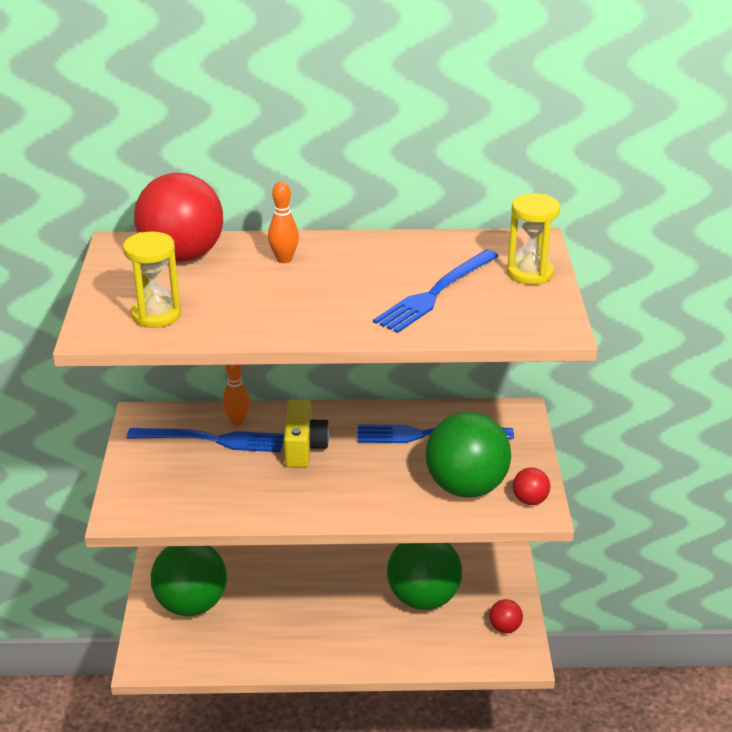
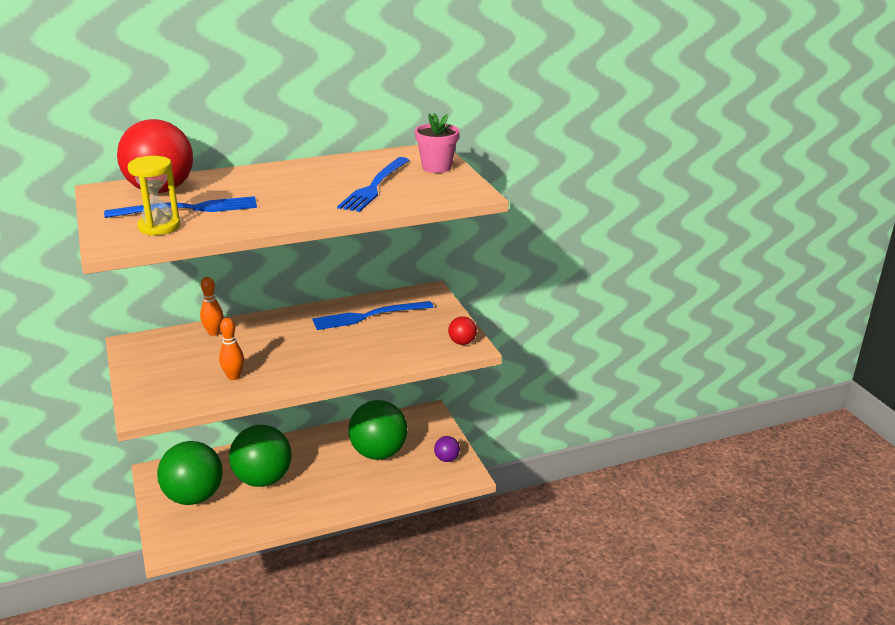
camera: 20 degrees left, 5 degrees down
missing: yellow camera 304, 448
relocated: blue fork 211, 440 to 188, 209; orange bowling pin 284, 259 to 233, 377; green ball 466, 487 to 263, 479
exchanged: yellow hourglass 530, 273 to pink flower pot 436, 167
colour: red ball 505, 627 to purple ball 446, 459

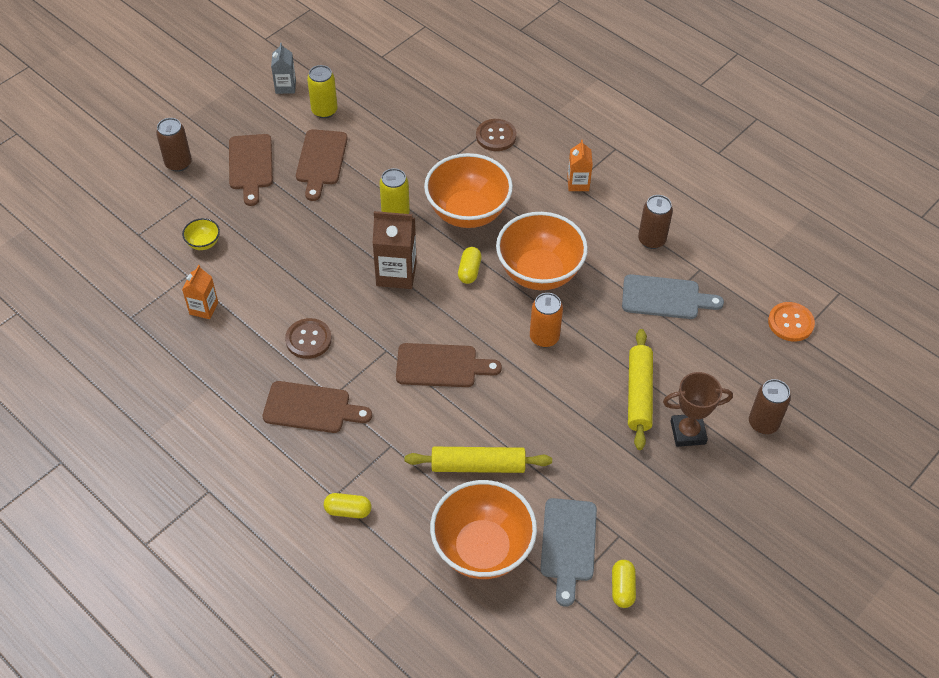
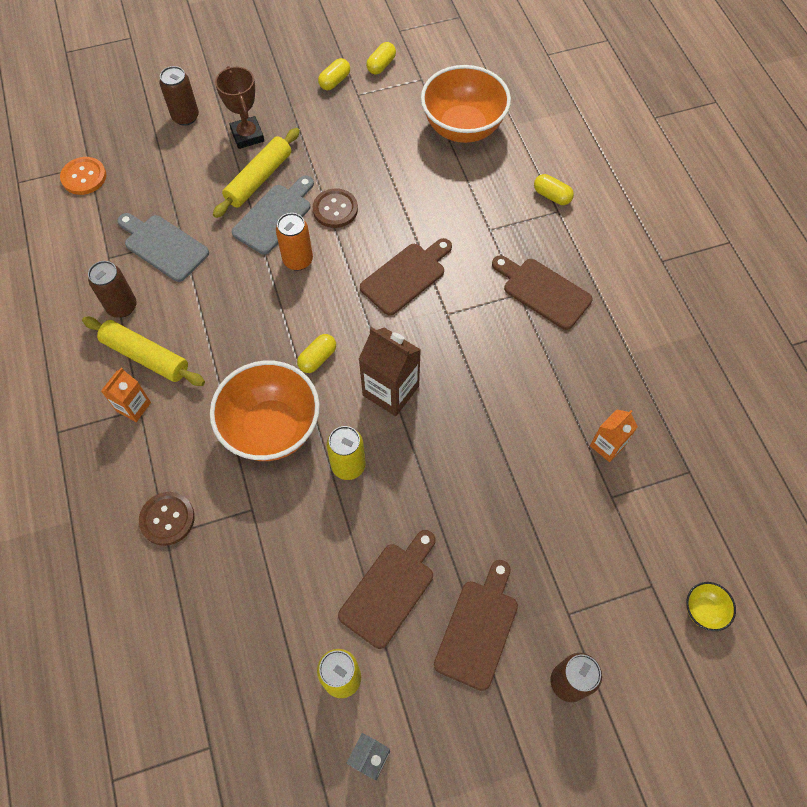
camera: 150 degrees left, 10 degrees up
missing: orange bowl 539, 272
appeared: yellow capsule 335, 81
relocated: yellow bowl 203, 243 to 703, 610; brown button 308, 339 to 335, 209; yellow rolling pin 478, 466 to 146, 356; grey cutting board 568, 544 to 275, 216
spun: brown cutting board 441, 366 = 406, 276 105 degrees clockwise; brown trophy 688, 432 = 247, 135 45 degrees clockwise

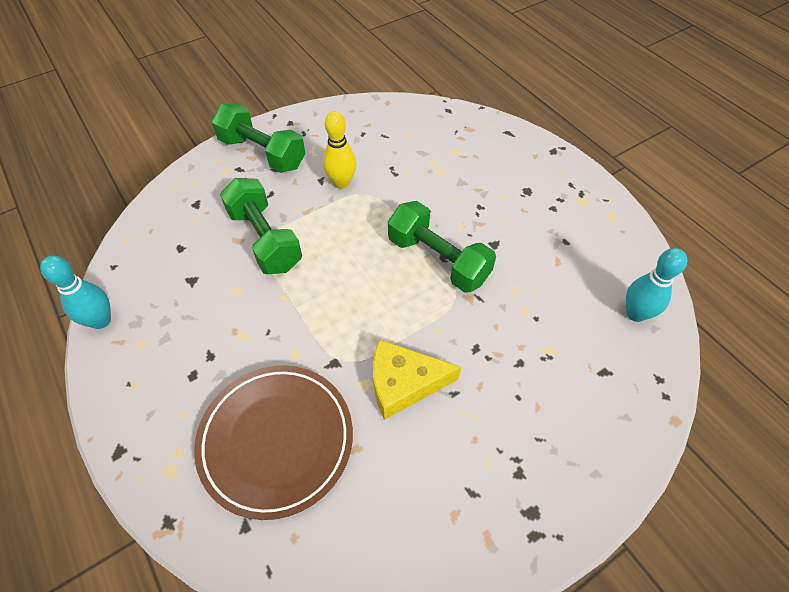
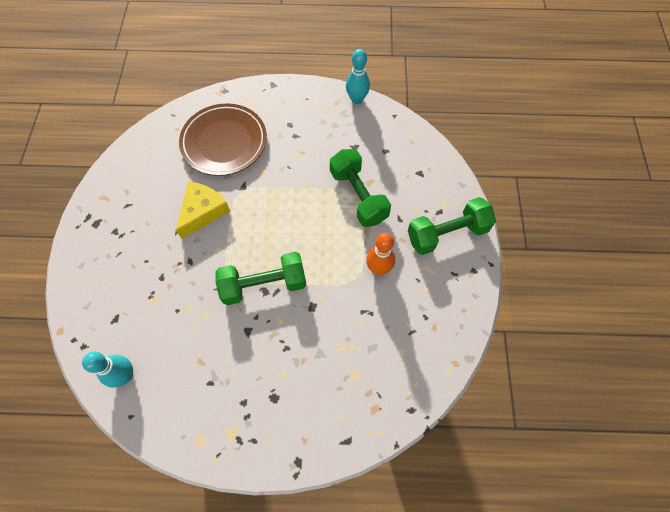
camera: 125 degrees right, 10 degrees up
colour: yellow bowling pin 341, 183 to orange bowling pin 378, 268
spun: green dumbbell 265, 240 = 358, 196 60 degrees clockwise

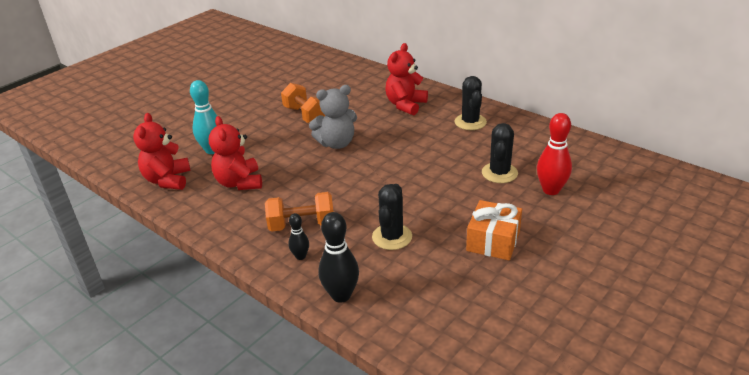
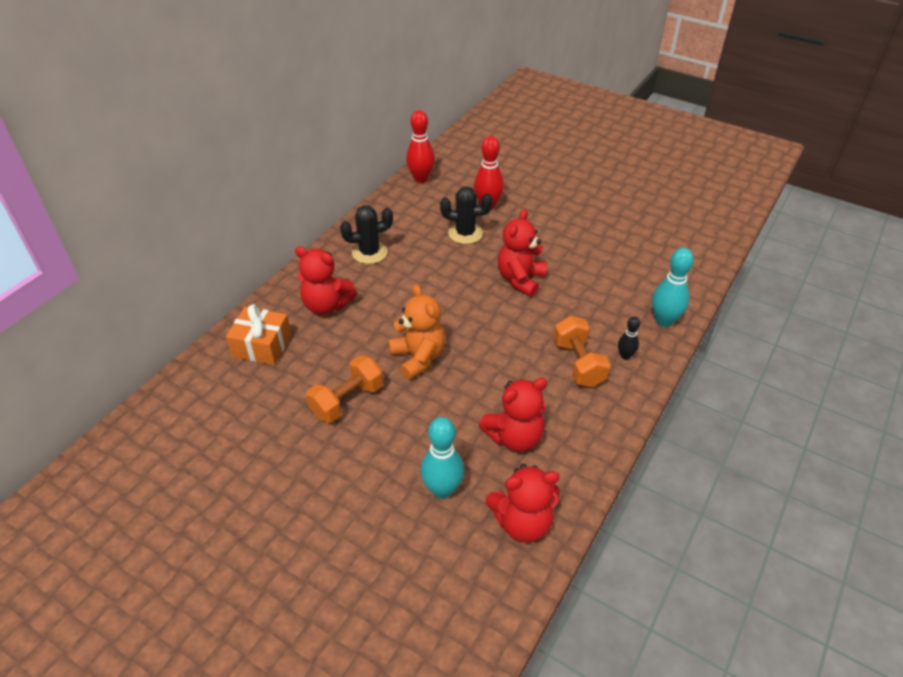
camera: 100 degrees left, 10 degrees up
missing: black cactus 392, 237
appeared: red bowling pin 421, 178; red teddy bear 520, 279
relocated: orange gift 493, 241 to 262, 346
colour: grey teddy bear 336, 143 to orange teddy bear 418, 357; black bowling pin 341, 295 to turquoise bowling pin 664, 320

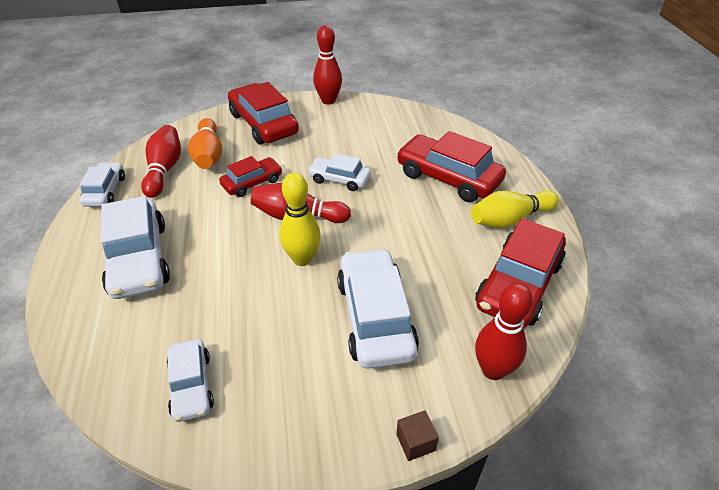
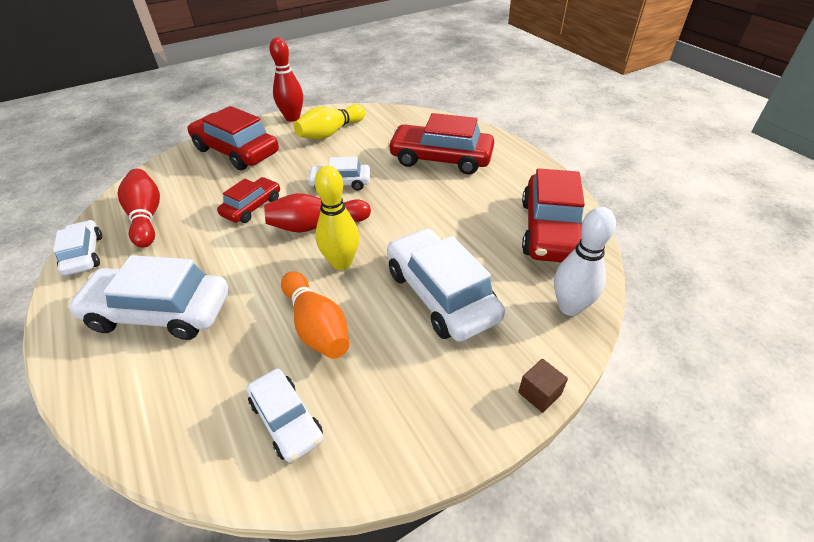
camera: 20 degrees left, 0 degrees up
relocated: orange bowling pin 208, 155 to 317, 326; yellow bowling pin 510, 219 to 330, 133
colour: red bowling pin 493, 370 to white bowling pin 570, 307
spun: white car 139, 259 = 160, 312 135 degrees clockwise

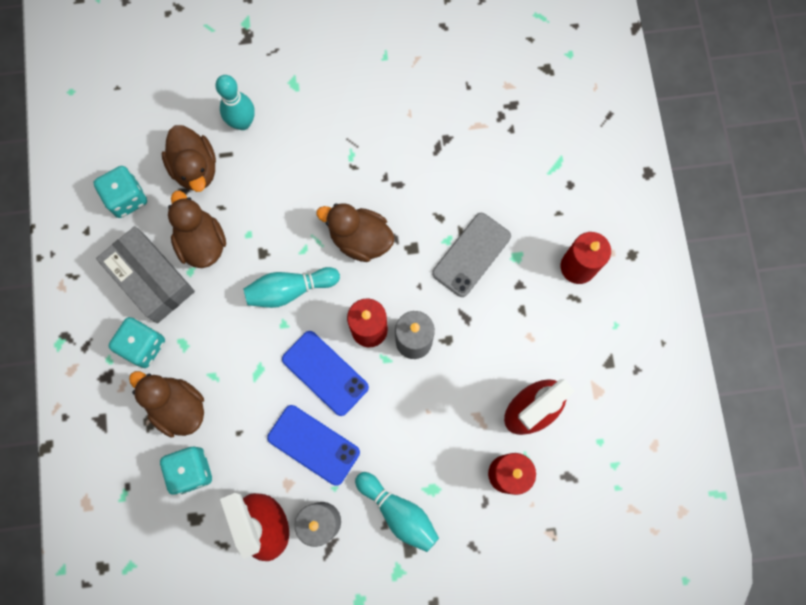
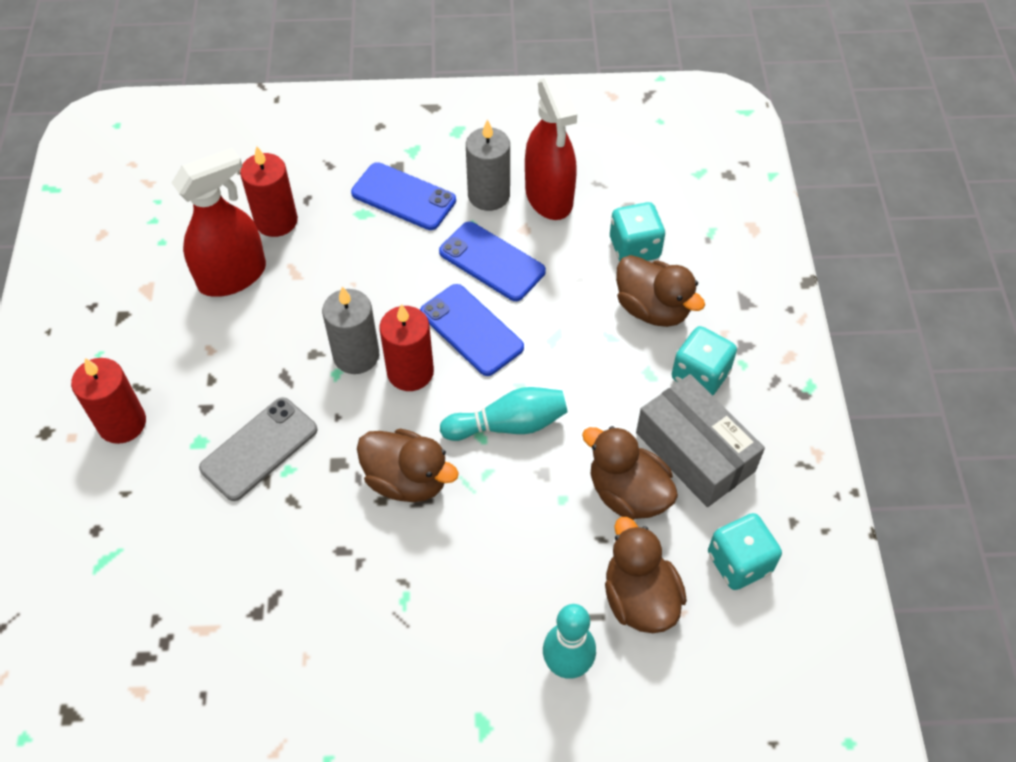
camera: 175 degrees left, 20 degrees down
exchanged: turquoise bowling pin 398, 512 to blue phone 403, 197
spun: brown duck 202, 242 = 627, 493 150 degrees clockwise

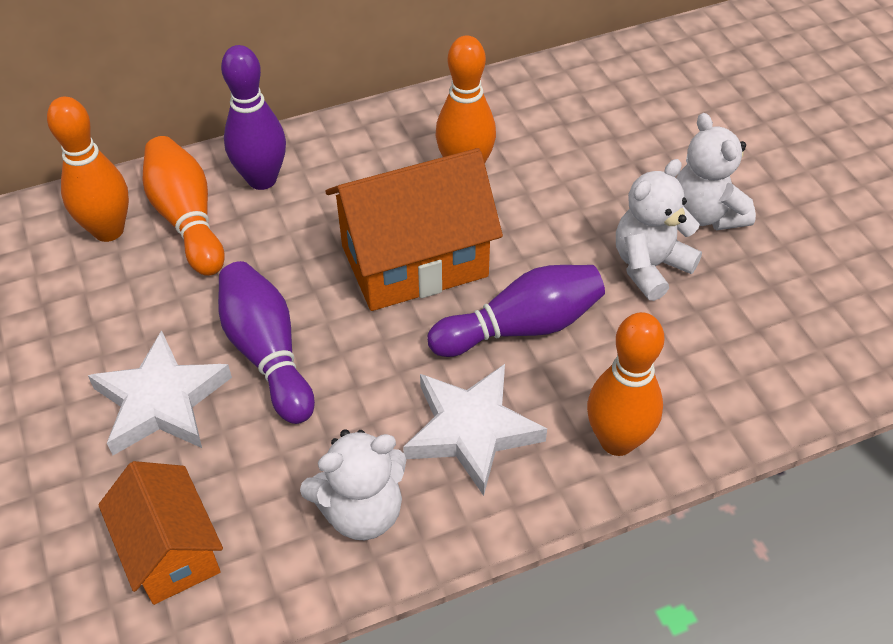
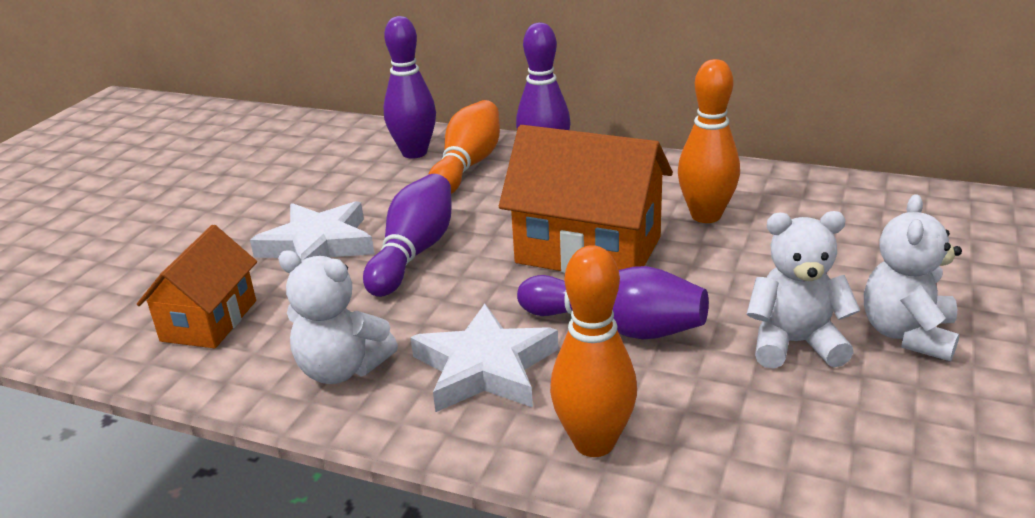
camera: 45 degrees right, 20 degrees down
colour: orange bowling pin 108, 230 to purple bowling pin 414, 153

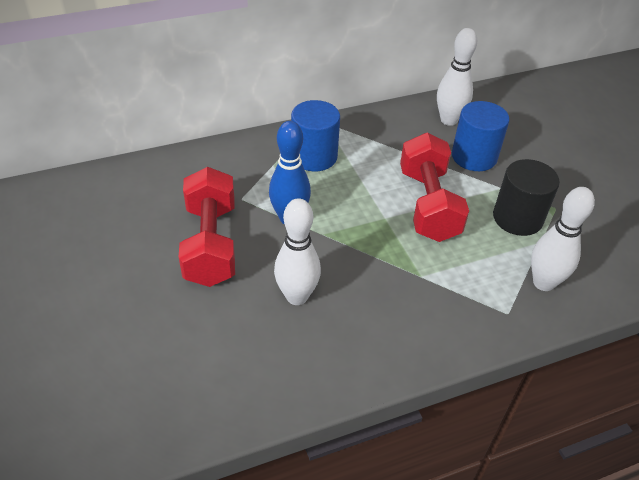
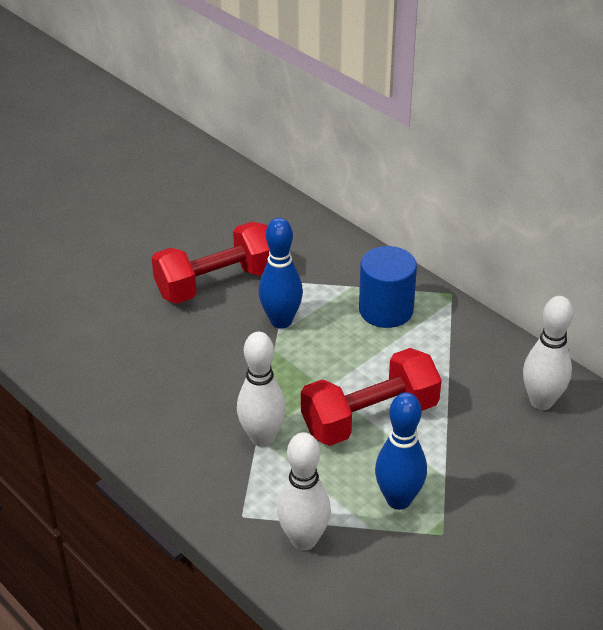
camera: 70 degrees right, 5 degrees down
missing: blue cylinder 474, 157
relocated: white bowling pin 297, 296 to 262, 438
exchanged: black cylinder 517, 218 to blue bowling pin 398, 500

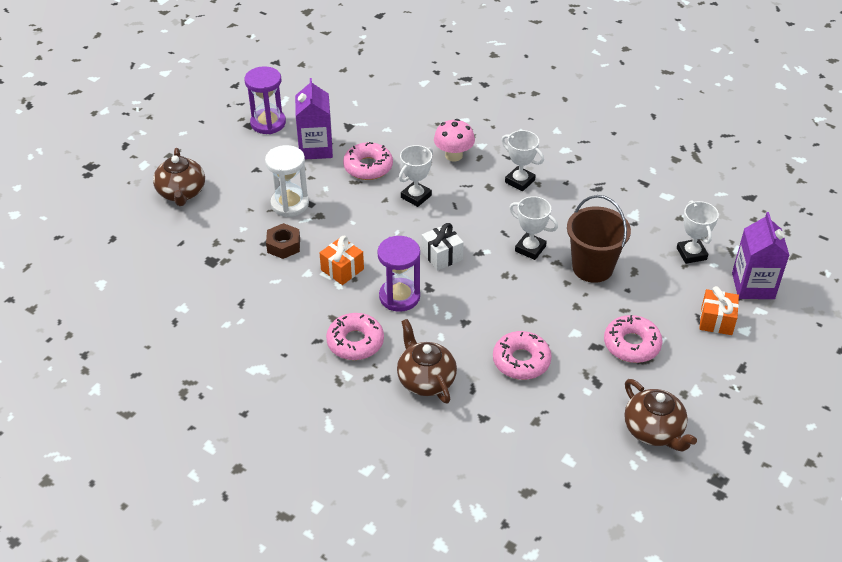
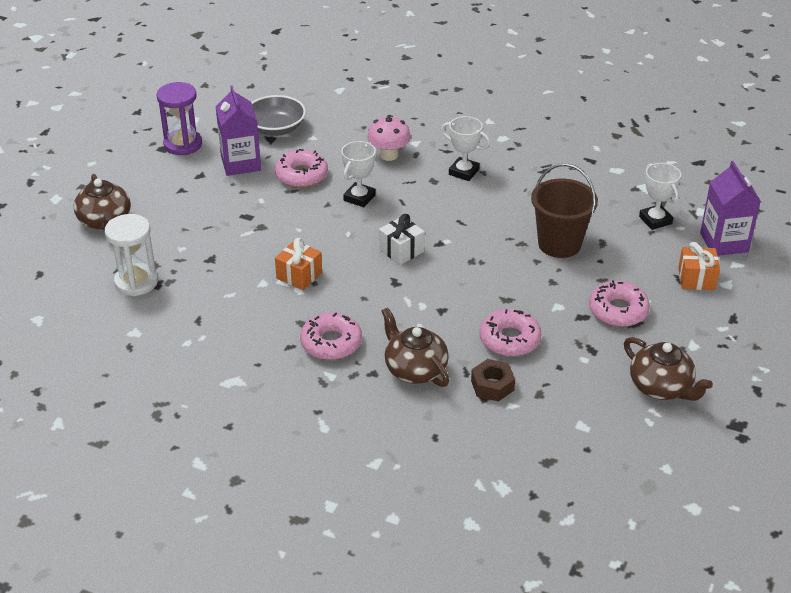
camera: 10 degrees left, 5 degrees down
missing: purple hourglass 399, 297; white trophy 530, 249
appeared: grey bowl 276, 128
relocated: white hourglass 290, 204 to 136, 282; brown nut 283, 245 to 492, 385

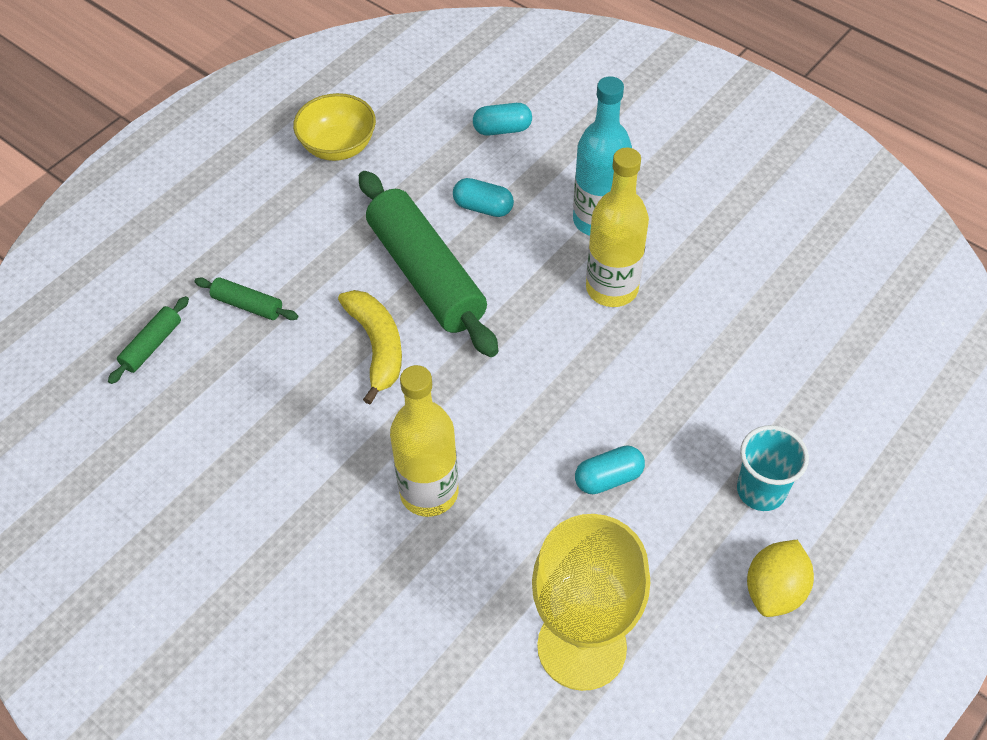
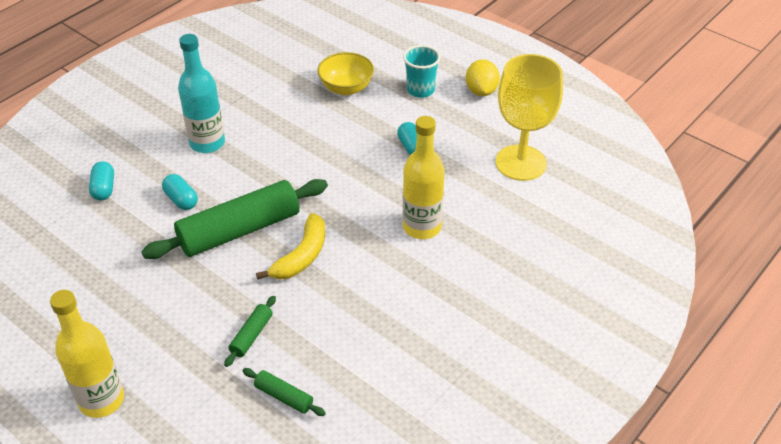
camera: 90 degrees left, 10 degrees down
relocated: yellow bowl 338, 147 to 346, 88; yellow bottle 612, 288 to 101, 400
spun: yellow banana 377, 346 = 302, 256 135 degrees clockwise; turquoise capsule 483, 207 = 181, 200 60 degrees counterclockwise; yellow lemon 774, 590 = 481, 91 60 degrees clockwise

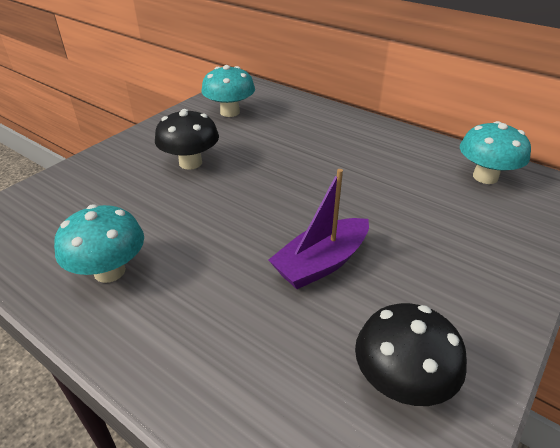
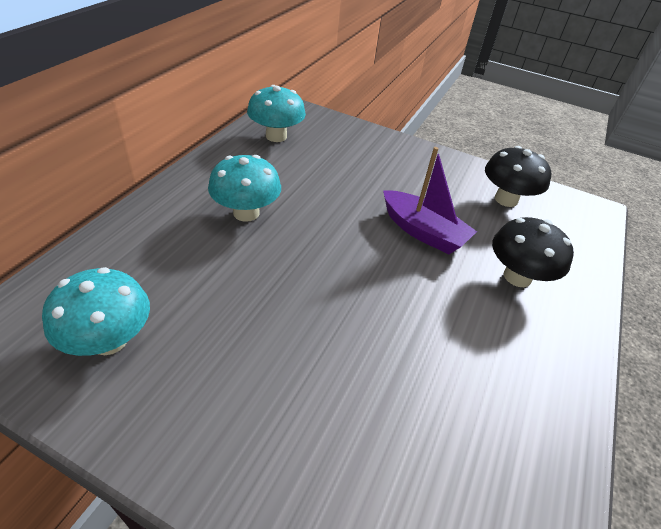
camera: 105 degrees left, 5 degrees up
relocated: turquoise mushroom 109, 271 to 246, 213; black mushroom 190, 163 to 517, 277

